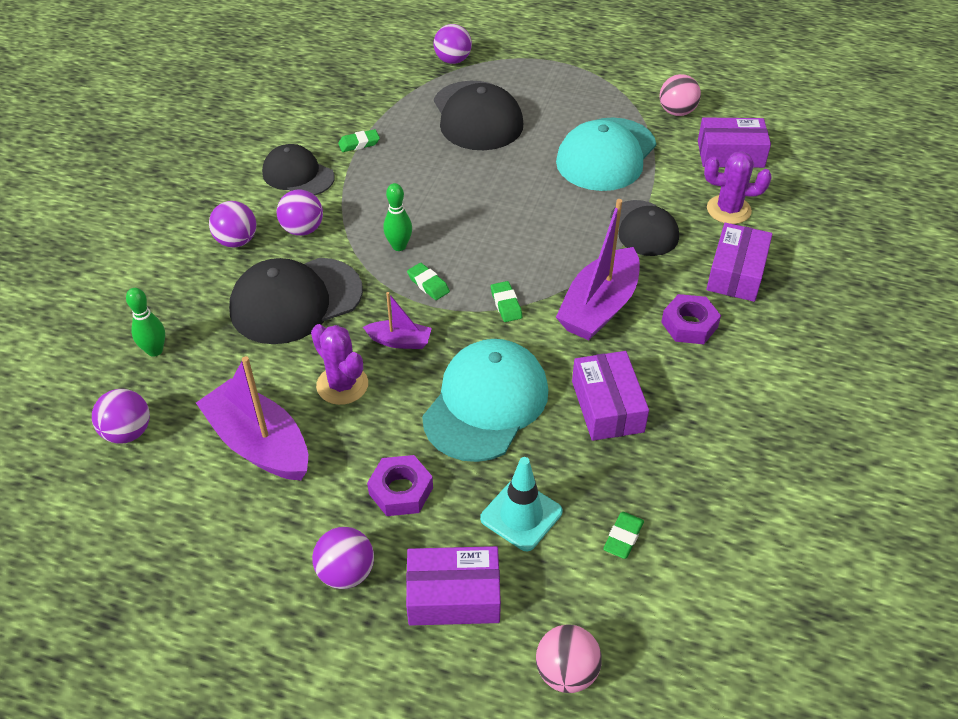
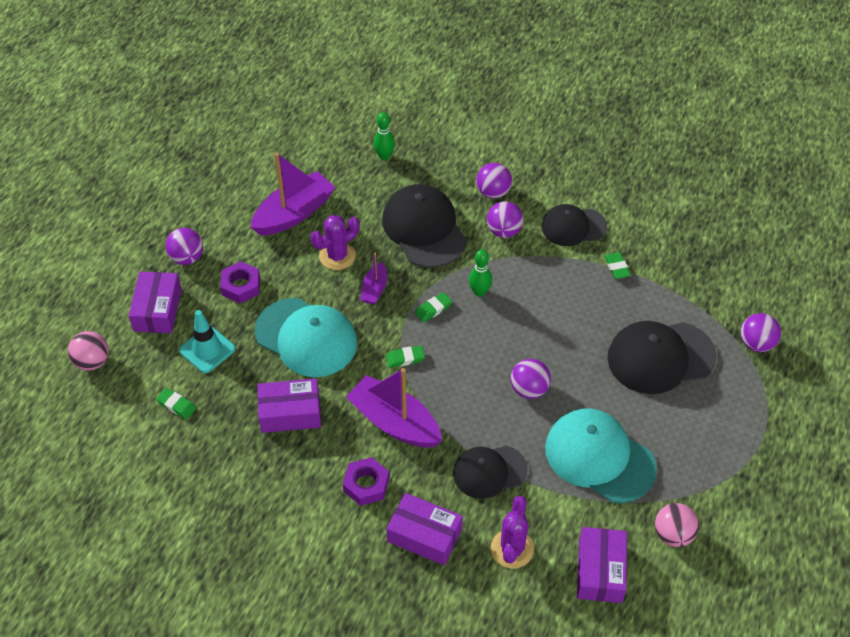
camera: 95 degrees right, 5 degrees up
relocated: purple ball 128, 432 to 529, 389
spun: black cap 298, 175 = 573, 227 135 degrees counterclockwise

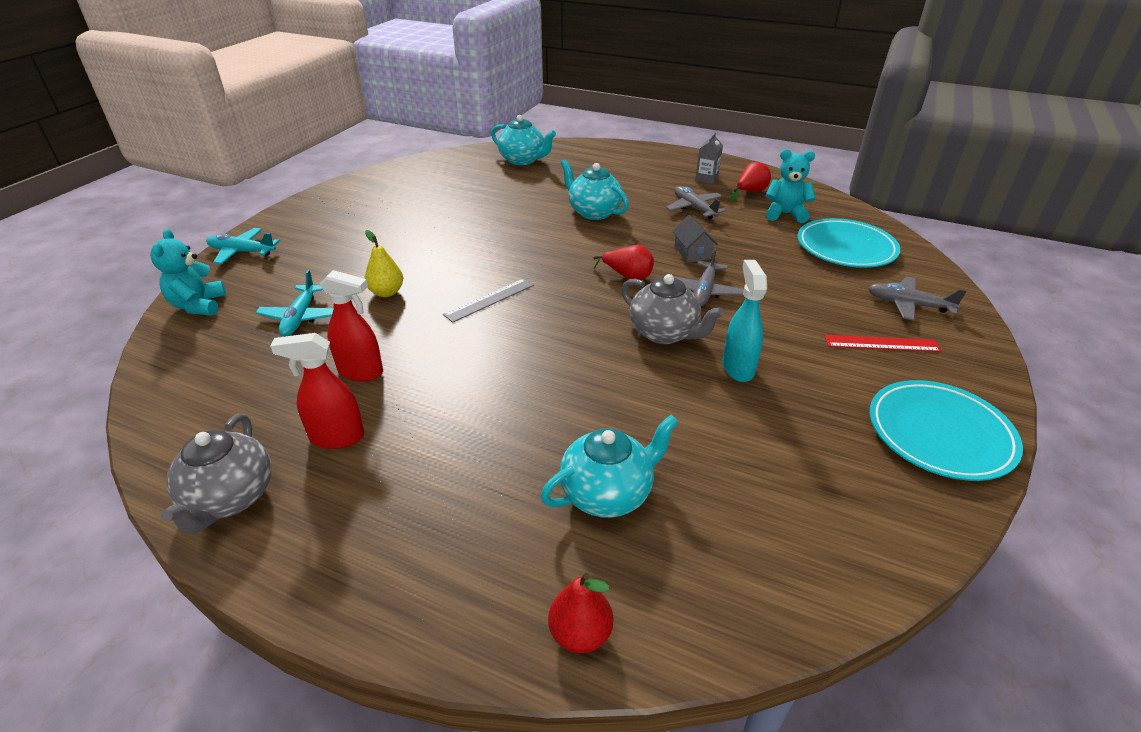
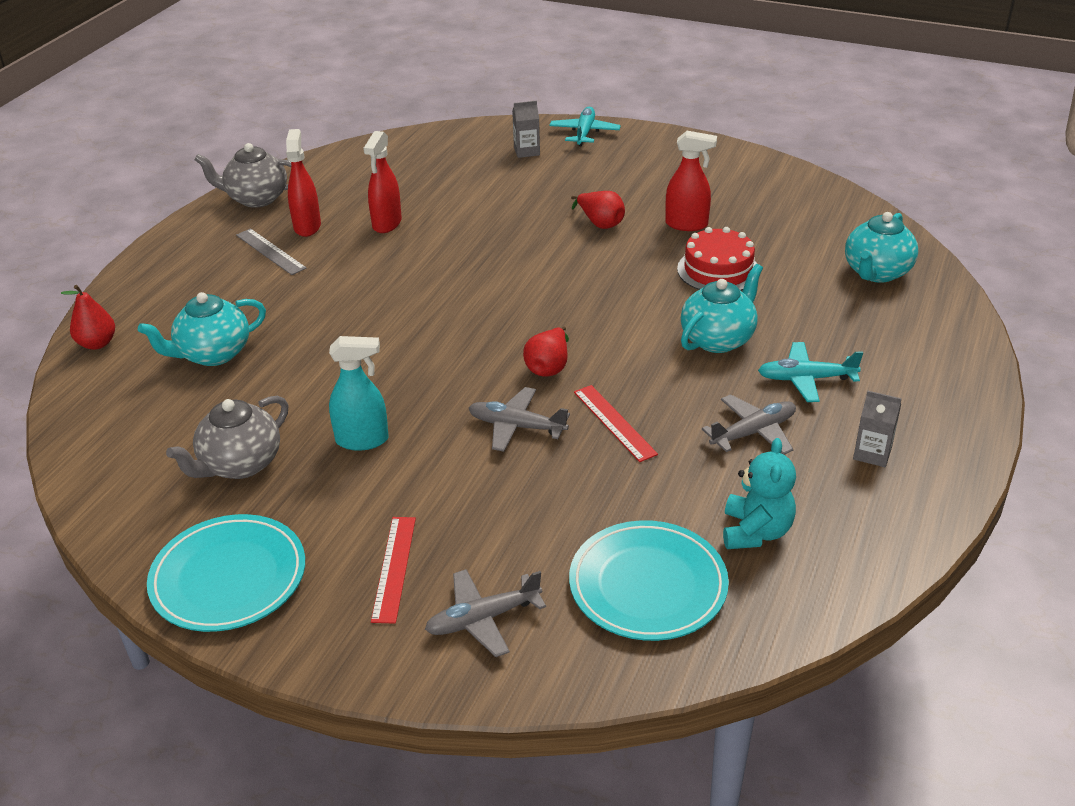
camera: 90 degrees right, 0 degrees up
missing: turquoise teddy bear 198, 305; yellow pear 386, 292
appeared: grey carton 526, 151; red spray bottle 687, 224; red cake 718, 270
relocated: turquoise plane 300, 317 to 805, 379; grey ruler 490, 300 to 270, 251; grey teapot 664, 333 to 240, 464; red pear 750, 192 to 600, 223
exchanged: grey house 692, 252 to red ruler 614, 422
spun: turquoise teapot 608, 493 = 213, 354 90 degrees clockwise; grey plane 908, 305 = 482, 619 135 degrees counterclockwise

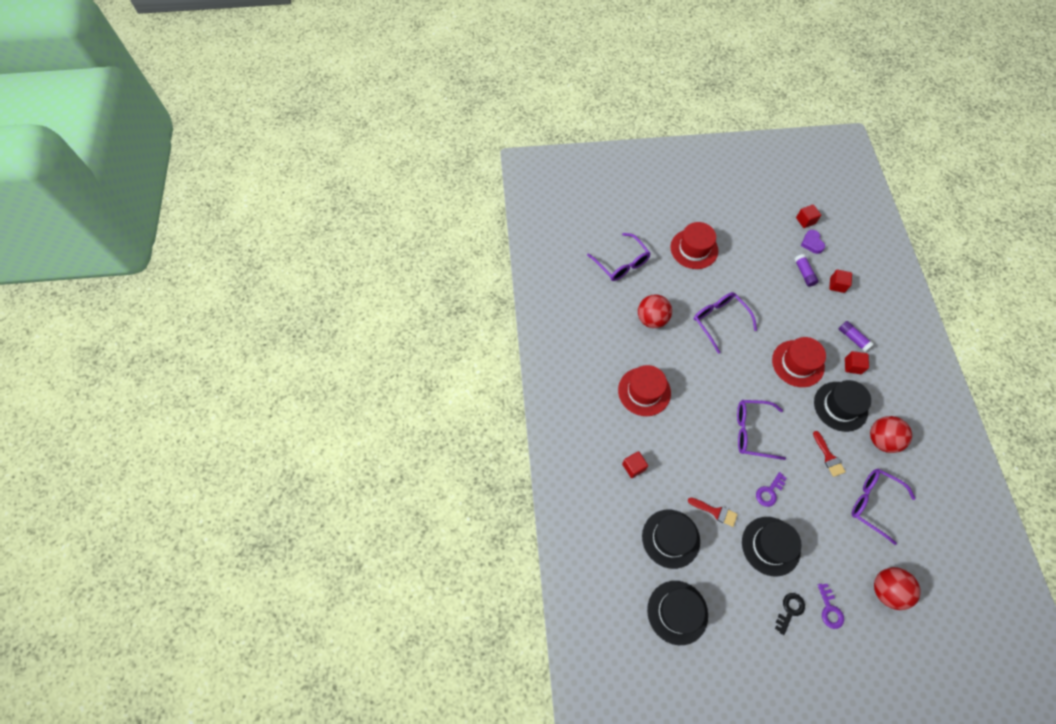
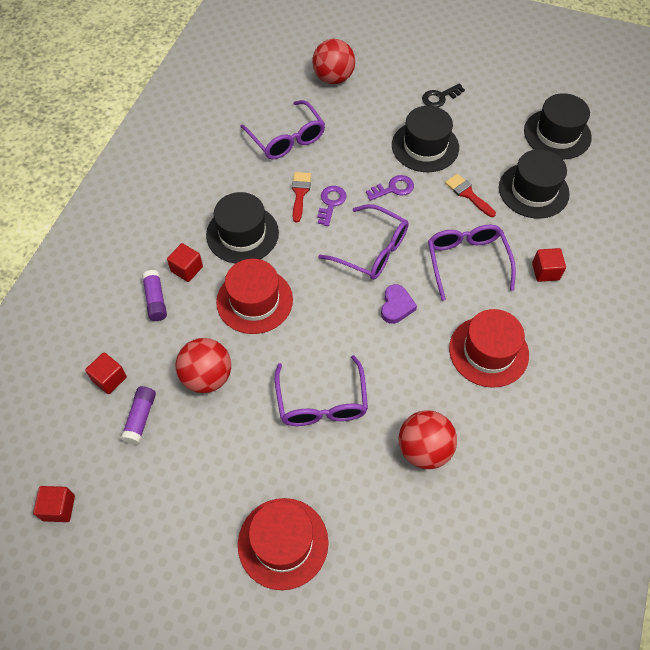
camera: 155 degrees left, 5 degrees down
relocated: purple glasses 621, 263 to 467, 261; purple heart 812, 243 to 396, 306; purple key 829, 609 to 331, 203; red ball 881, 440 to 207, 377

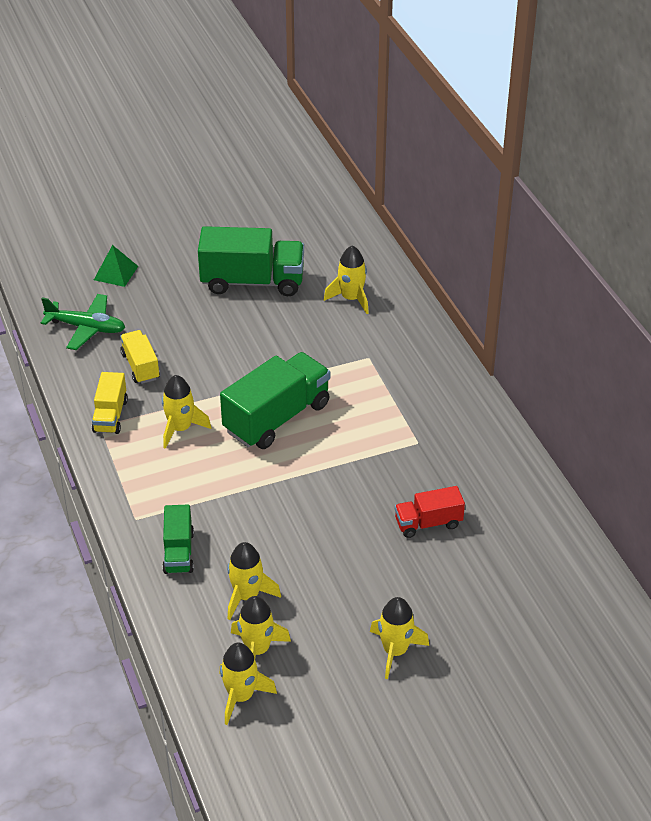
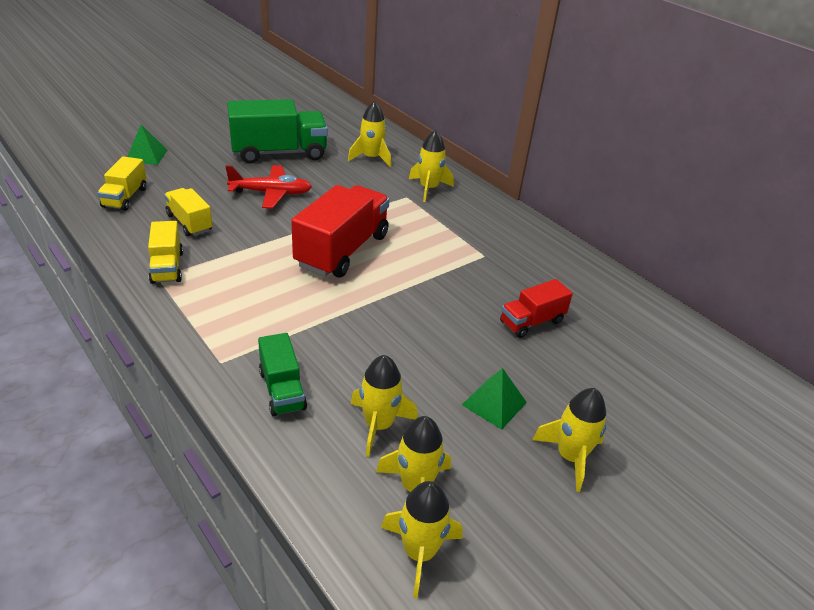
camera: 20 degrees left, 5 degrees down
appeared: red plane 271, 193; green pyramid 494, 403
relocated: yellow rocket 180, 429 to 428, 189
exchanged: green plane 86, 328 to yellow truck 125, 197
colour: green truck 277, 418 to red truck 342, 250

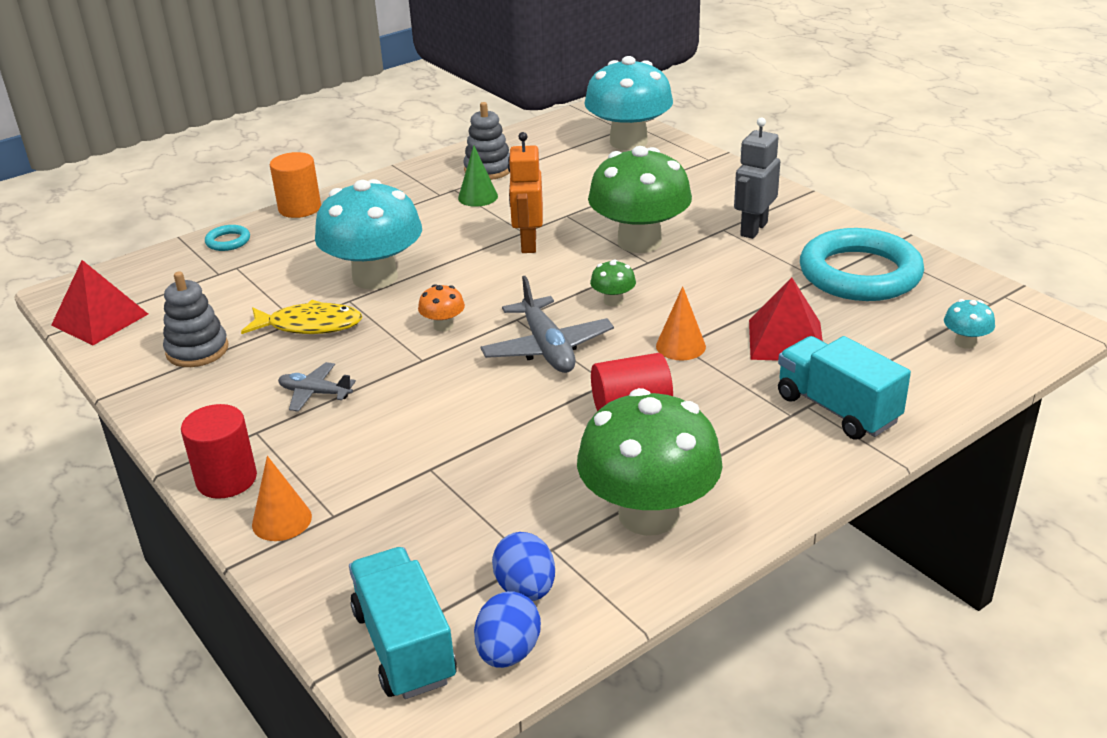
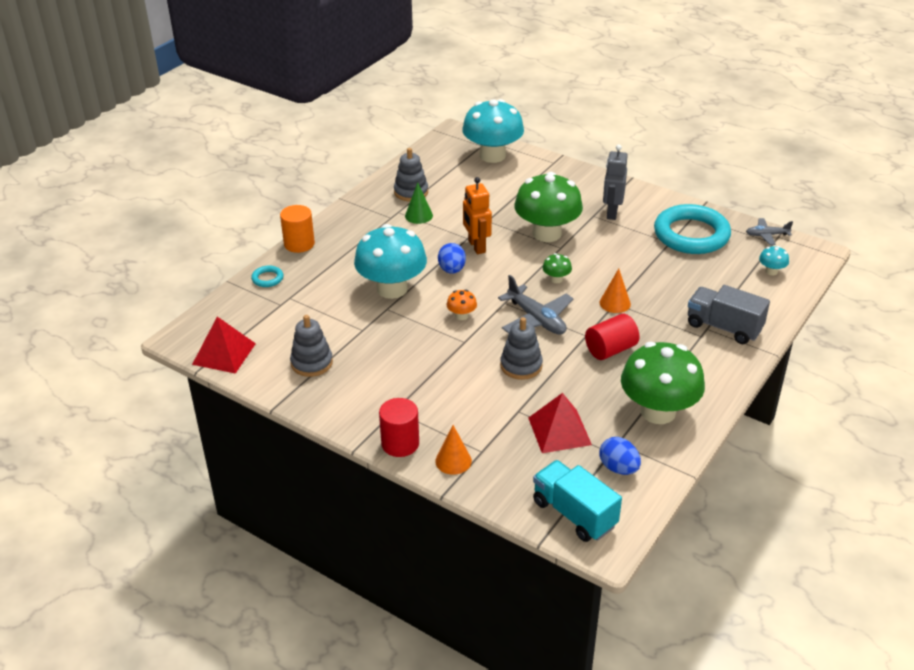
camera: 20 degrees left, 5 degrees up
missing: yellow fish 310, 325
appeared: grey stacking toy 521, 366
relocated: grey plane 315, 393 to 767, 235; blue egg 508, 652 to 452, 270; red pyramid 786, 340 to 559, 431
colour: turquoise truck 837, 409 to grey truck 724, 327

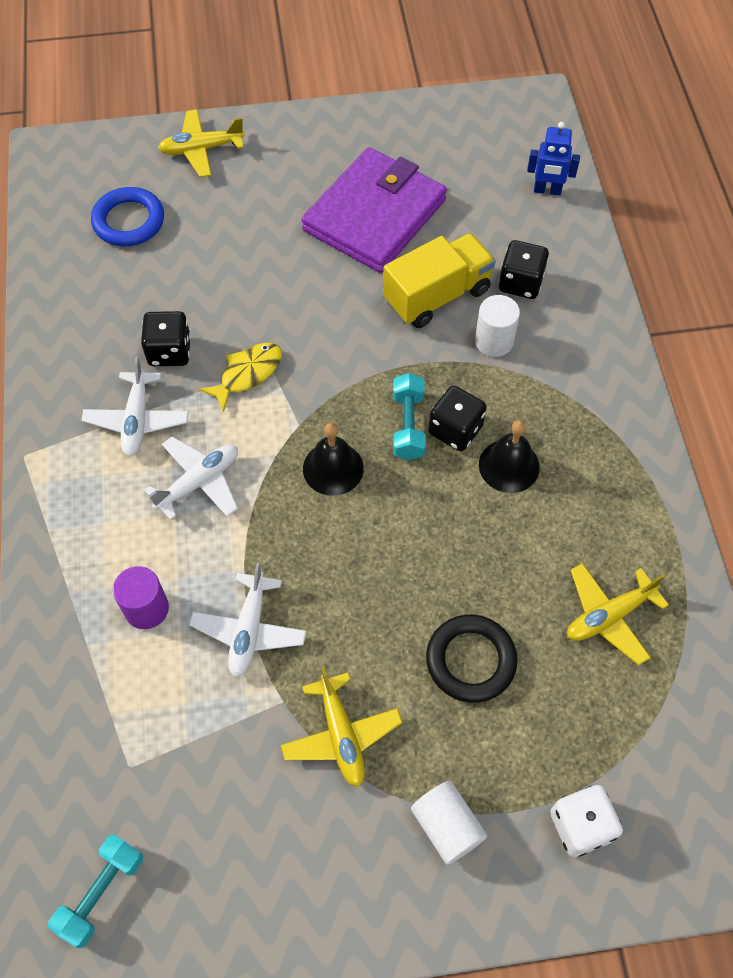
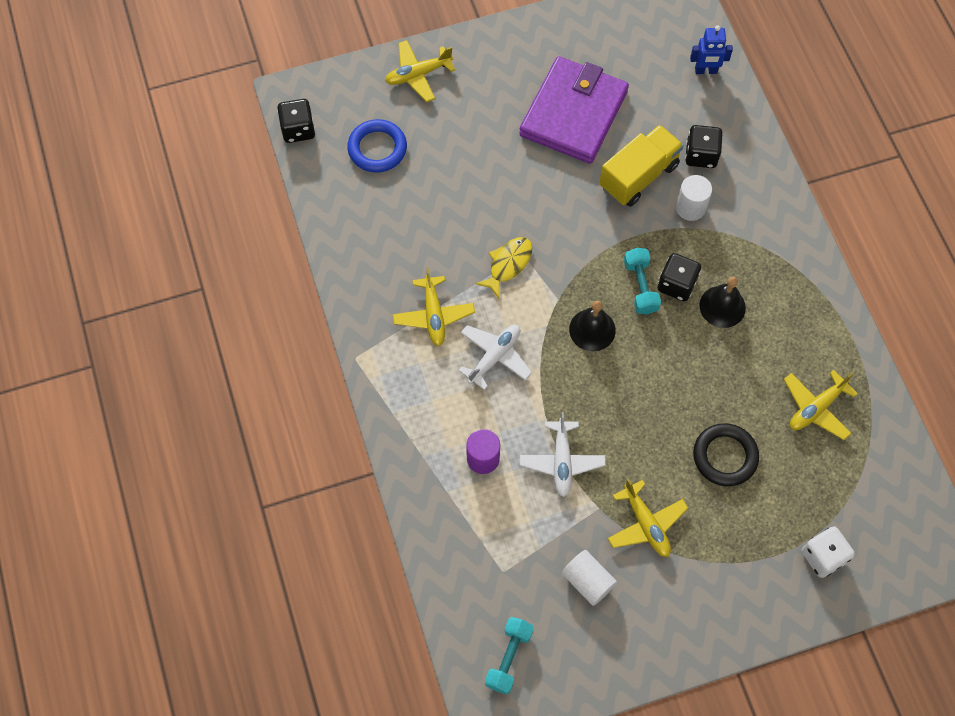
camera: 10 degrees left, 5 degrees up
relocated: black dice 169, 351 to 298, 130; white cylinder 447, 826 to 588, 581
colour: white plane 137, 420 to yellow plane 433, 315

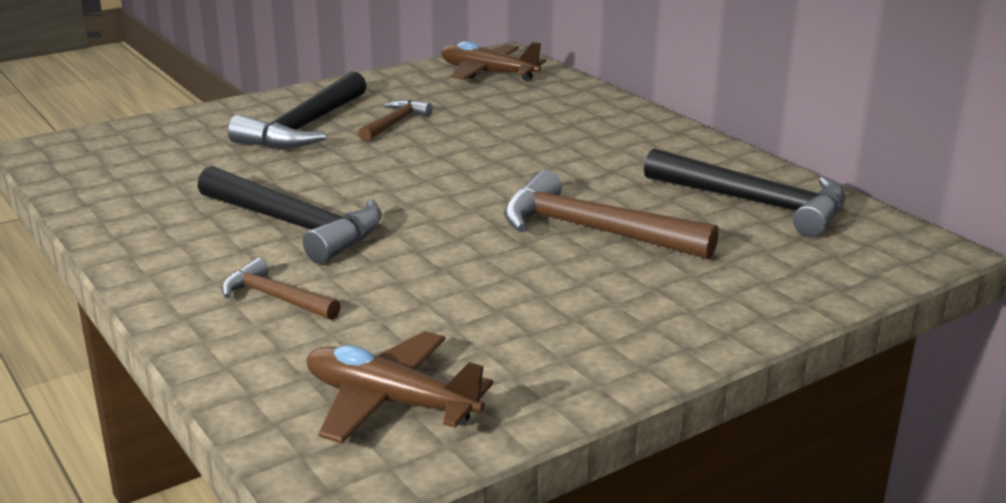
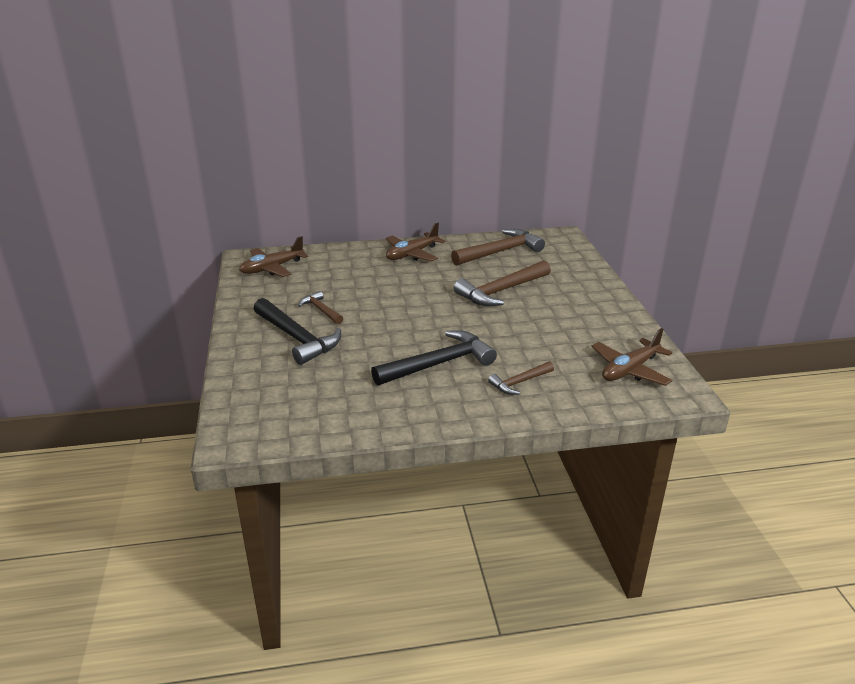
camera: 65 degrees left, 5 degrees up
appeared: brown plane 412, 254
colour: black hammer 755, 203 to brown hammer 500, 252

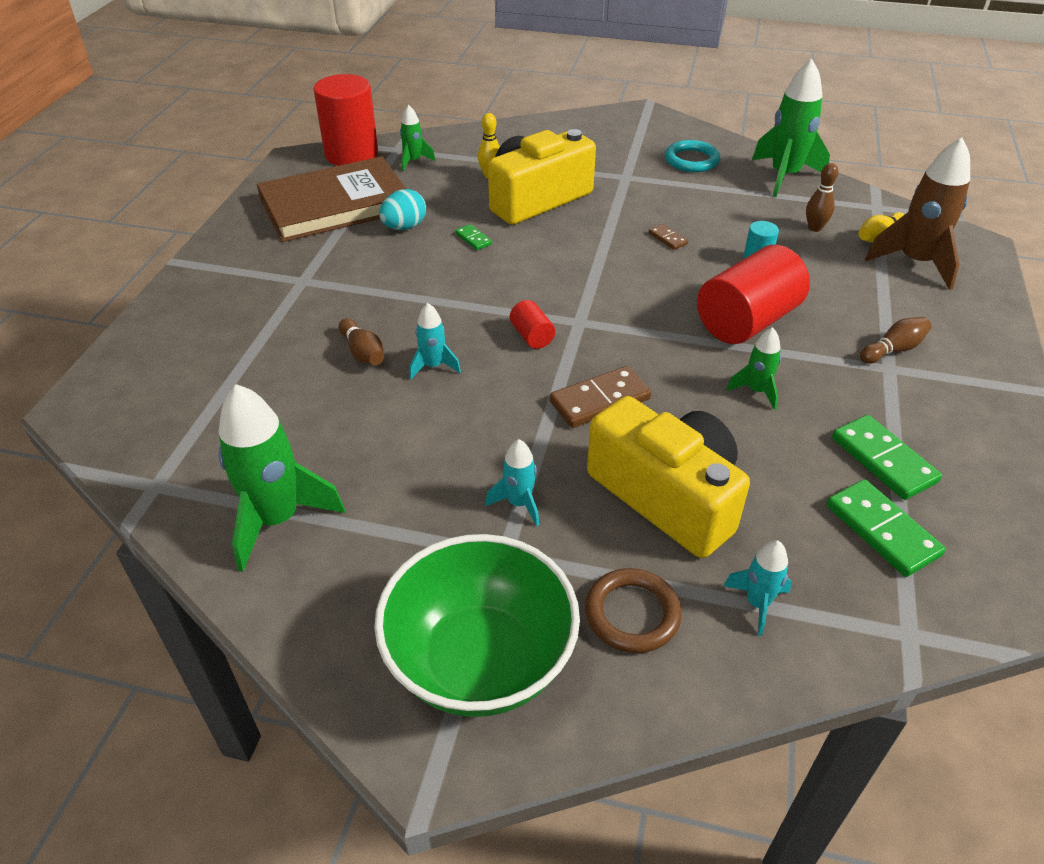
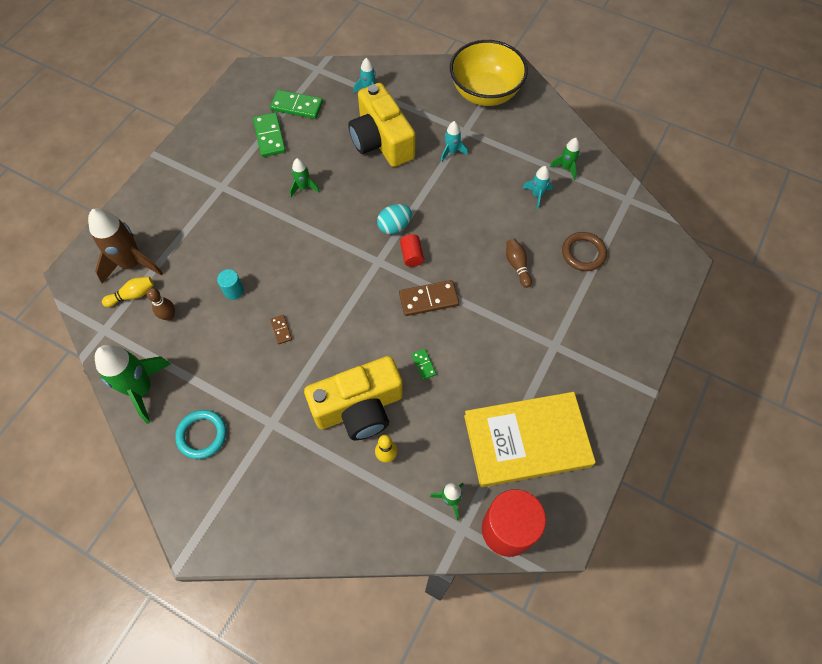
camera: 165 degrees left, 20 degrees up
missing: red cylinder 747, 321; brown bowling pin 893, 350
relocated: turquoise egg 404, 227 to 394, 226; turquoise rocket 433, 366 to 537, 195; brown domino 600, 400 to 428, 299; brown ring 632, 614 to 583, 253
colour: brown book 335, 205 to yellow book 527, 440; green bowl 480, 661 to yellow bowl 485, 93
spun: green domino 882, 530 = 297, 106 60 degrees counterclockwise
size: green rocket 277, 519 = 566, 168 x0.51

